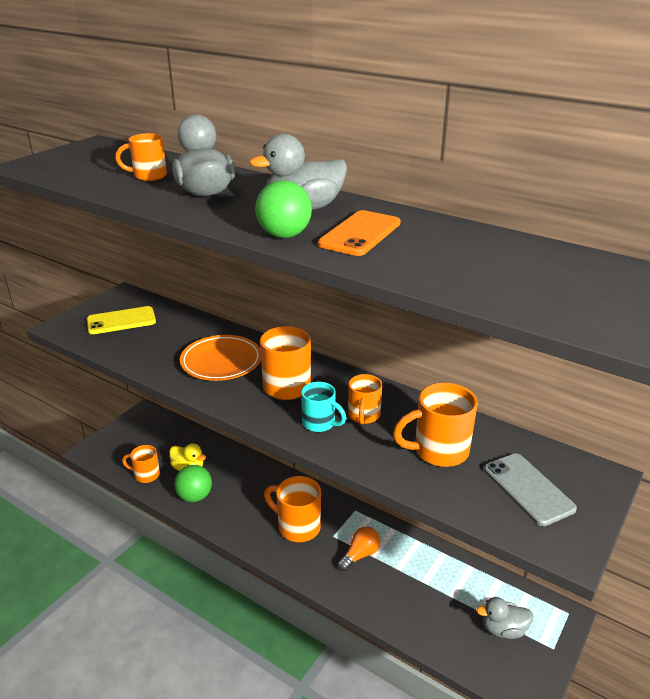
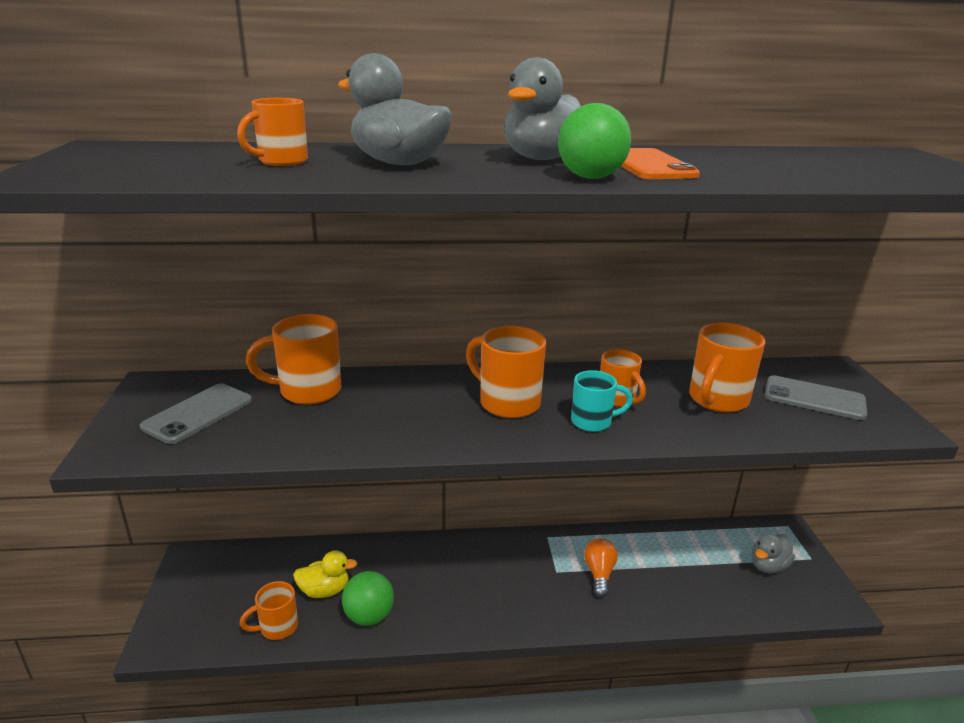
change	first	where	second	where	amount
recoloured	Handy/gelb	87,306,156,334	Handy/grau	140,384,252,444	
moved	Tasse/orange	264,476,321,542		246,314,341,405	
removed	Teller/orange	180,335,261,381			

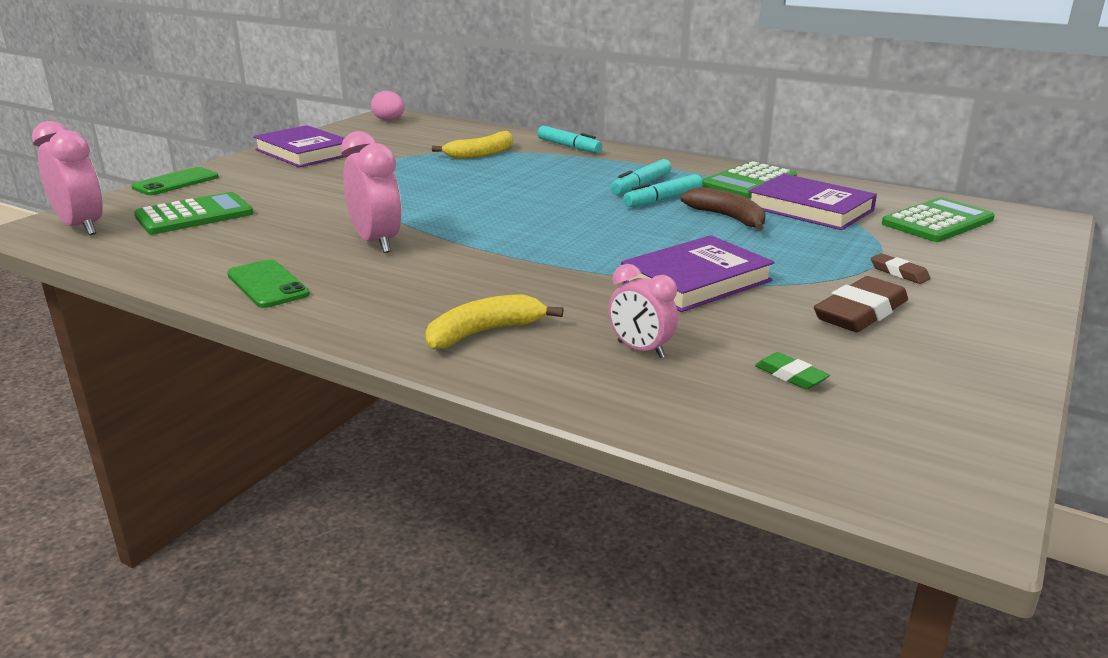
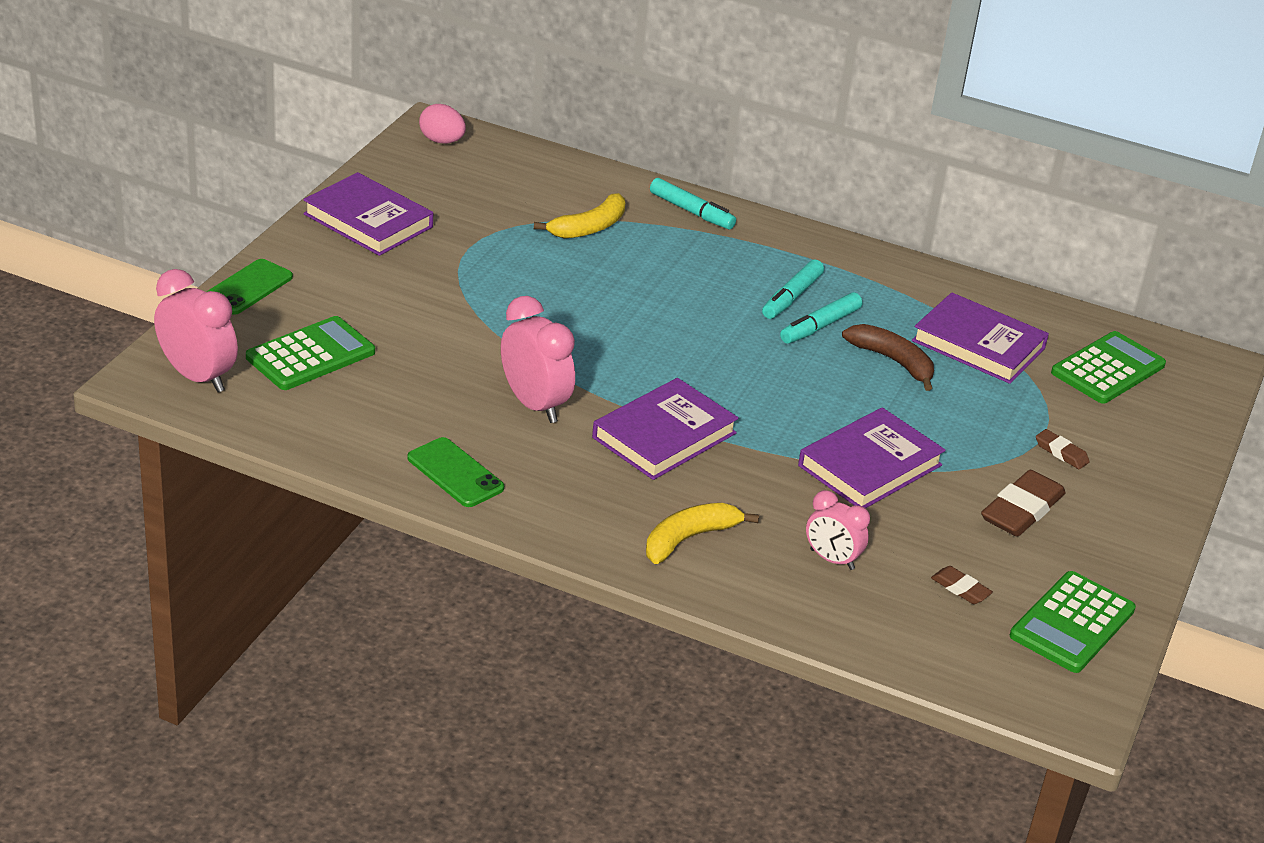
change	first	where	second	where	amount
added			Buch/lila	592,378,739,480	
recoloured	Radiergummi/grün	755,352,830,389	Radiergummi/braun	931,566,993,604	
moved	Taschenrechner/grün	702,161,797,199		1010,571,1136,673	

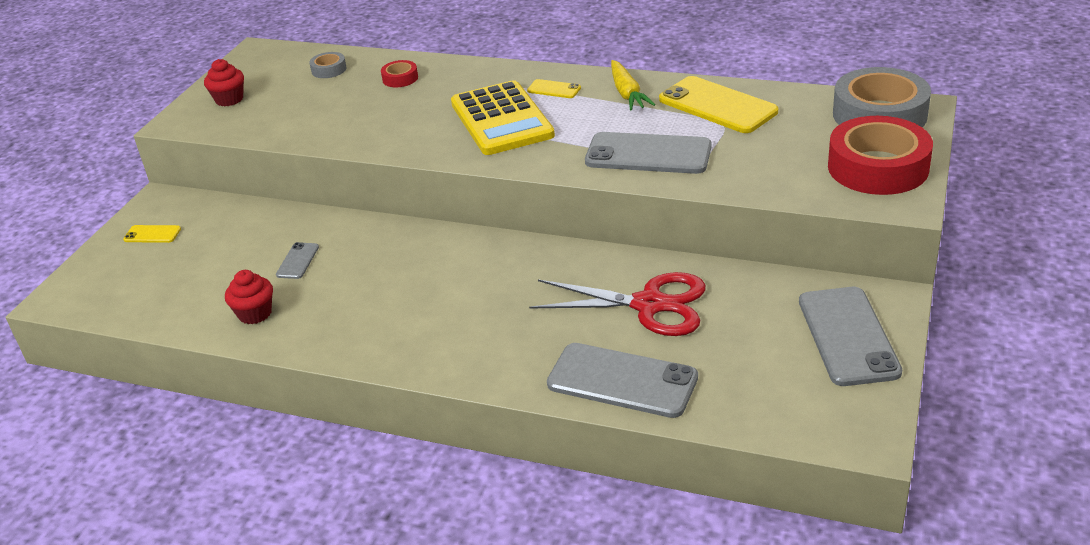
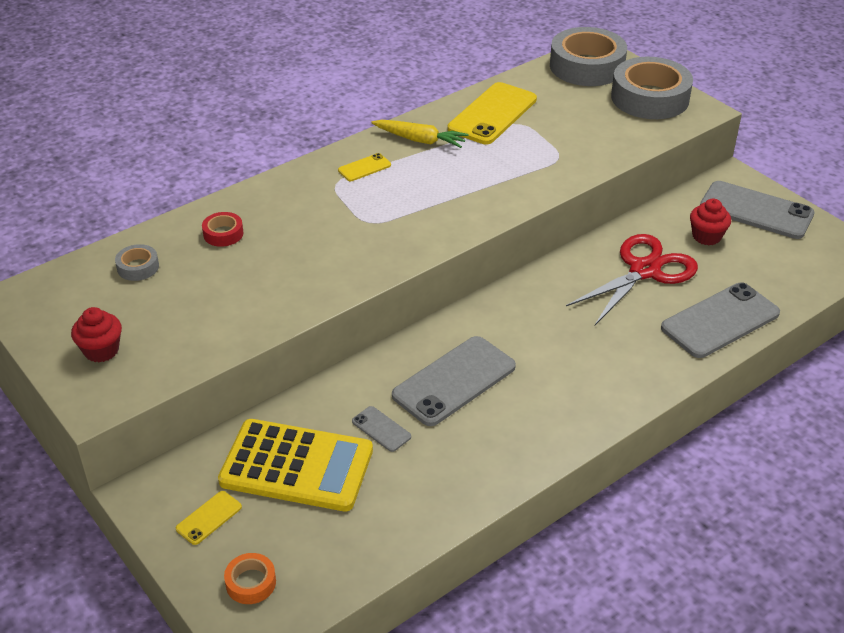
change	first	where	second	where	amount
moved	Taschenrechner/gelb	451,80,555,155		218,419,373,512	
added			Klebeband/orange	224,553,276,604	
moved	Handy/grau	585,132,712,174		392,336,516,426	
turned	Handy/gelb	659,76,778,133		448,82,537,144	45 degrees counterclockwise
recoloured	Klebeband/rot	828,116,933,195	Klebeband/grau	611,57,693,119	
moved	Muffin/rot	225,270,273,324		690,199,731,245	

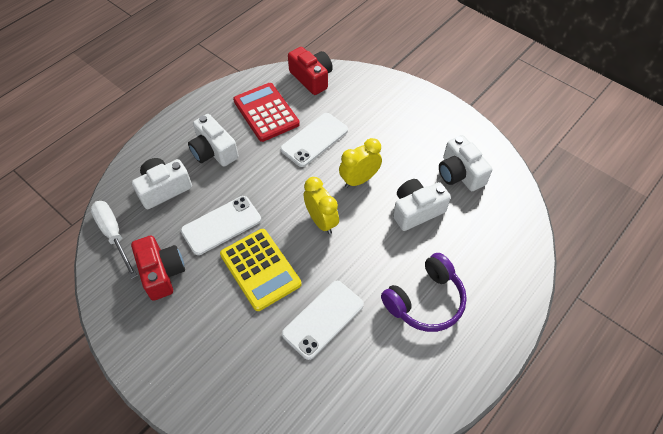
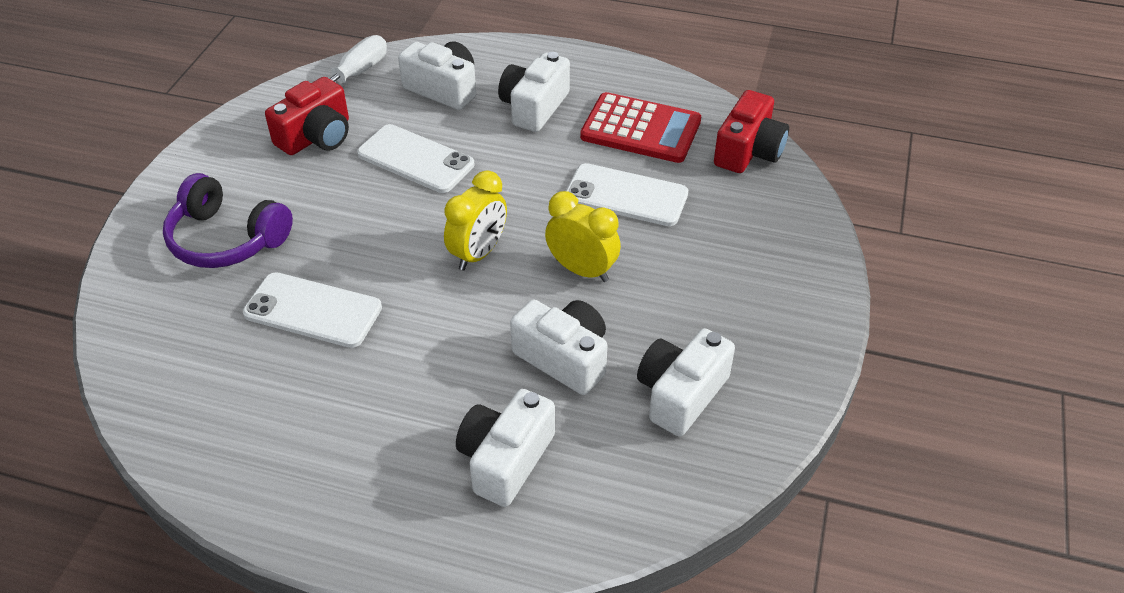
change	first	where	second	where	amount
moved	Kopfhörer/lila	381,253,467,332		163,173,293,268	
added			Kamera/weiß	456,389,555,507	
turned	Taschenrechner/rot	233,83,300,142		580,92,701,163	75 degrees clockwise
removed	Taschenrechner/gelb	220,229,301,311			

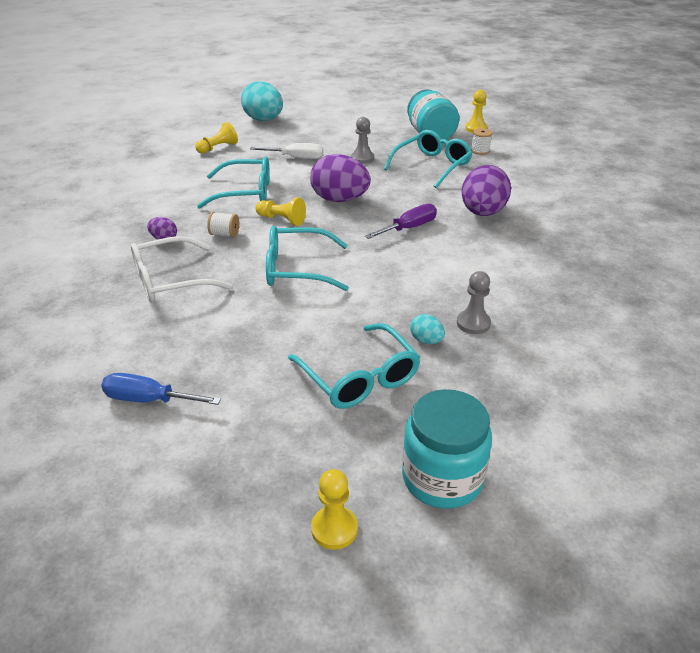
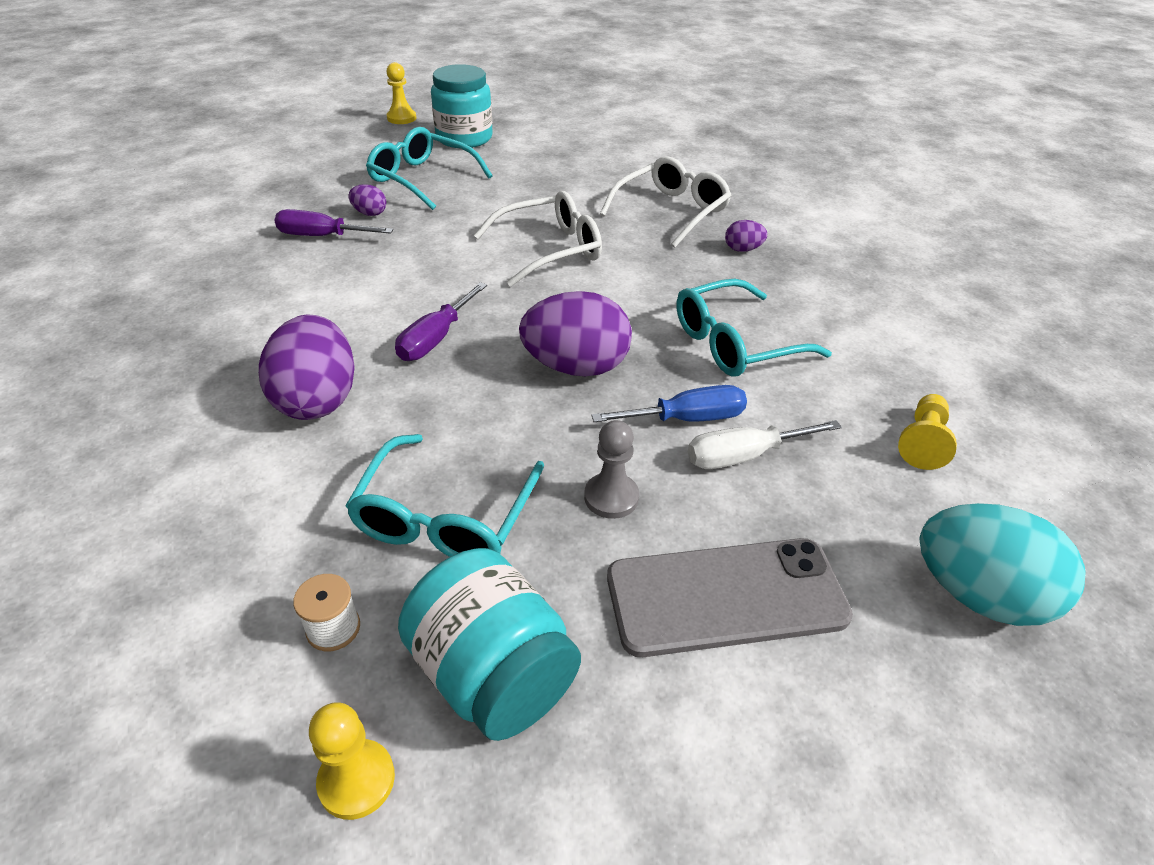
change	first	where	second	where	amount
replaced	Bauer/grau	457,271,491,334	Schraubenzieher/lila	274,209,393,236	
recoloured	Ei/türkis	410,314,445,344	Ei/lila	348,184,387,216	
moved	Einmachglas/türkis	402,389,492,509		431,64,493,148	
recoloured	Brille/türkis	266,226,349,291	Brille/weiß	474,191,602,287	
moved	Schraubenzieher/blau	101,373,221,405		591,385,747,422	
added			Handy/grau	607,538,853,657	
removed	Garnrolle/weiß	207,212,239,237			
removed	Bauer/gelb	256,198,306,226			

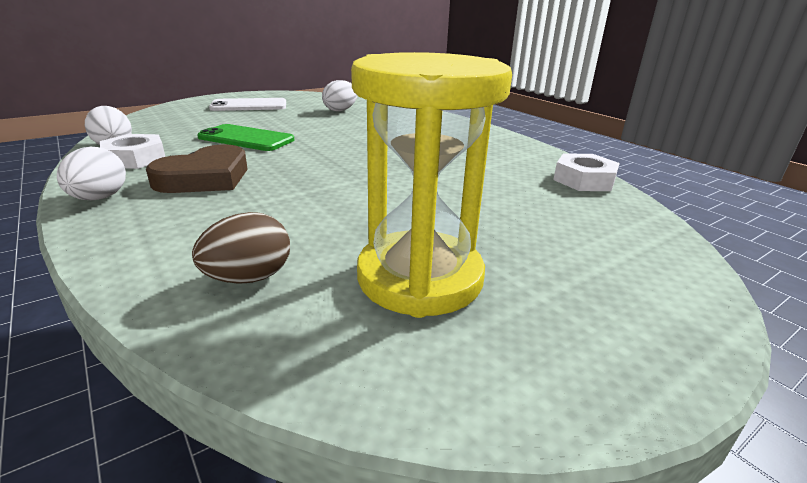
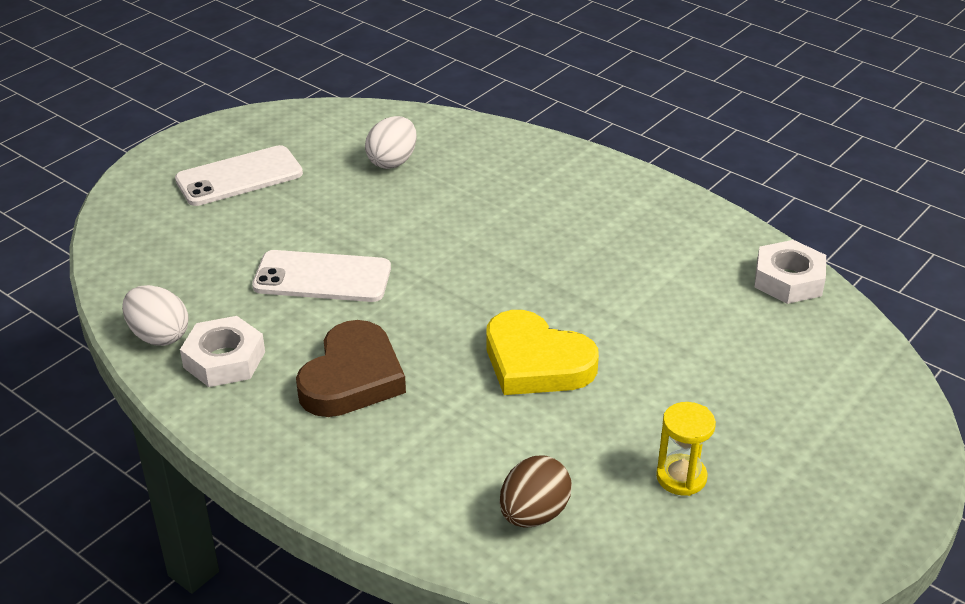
change	first	where	second	where	amount
recoloured	Handy/grün	197,124,294,151	Handy/weiß	252,250,391,302	
added			Herz/gelb	486,310,599,395	
resized	Sanduhr/gelb	351,52,512,318		656,402,716,496	x0.43
removed	Ei/weiß	57,147,126,200			

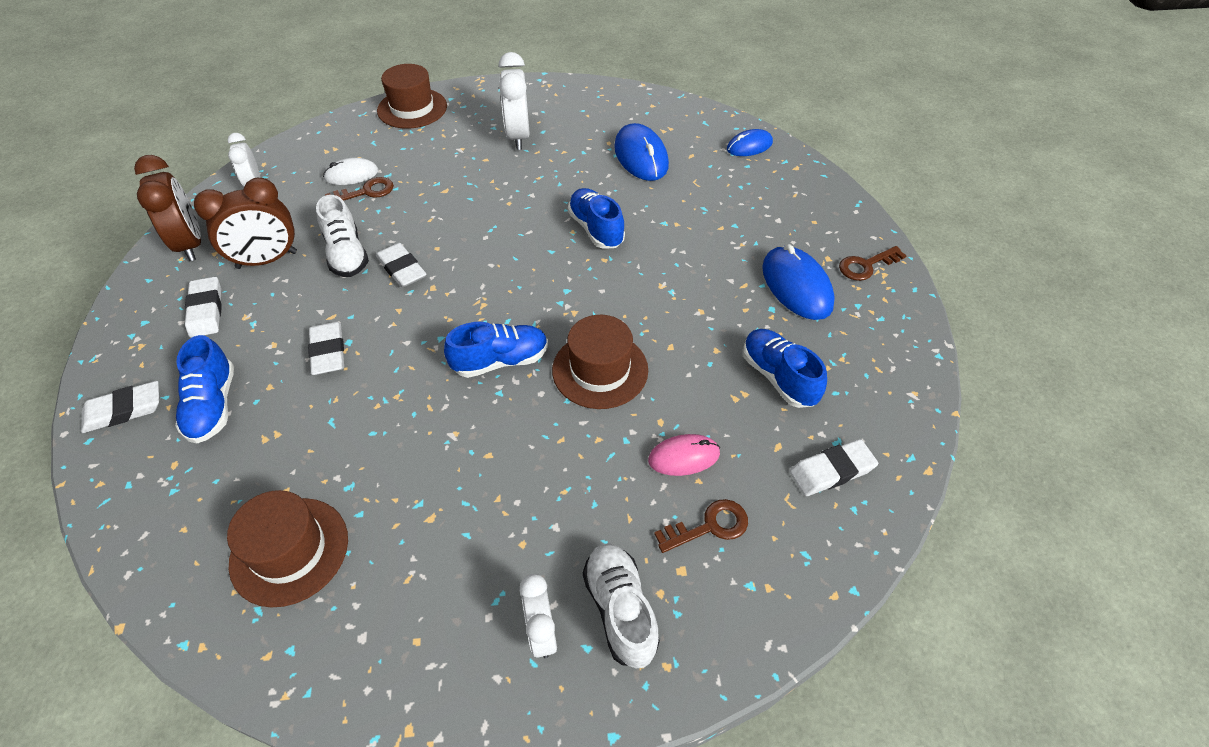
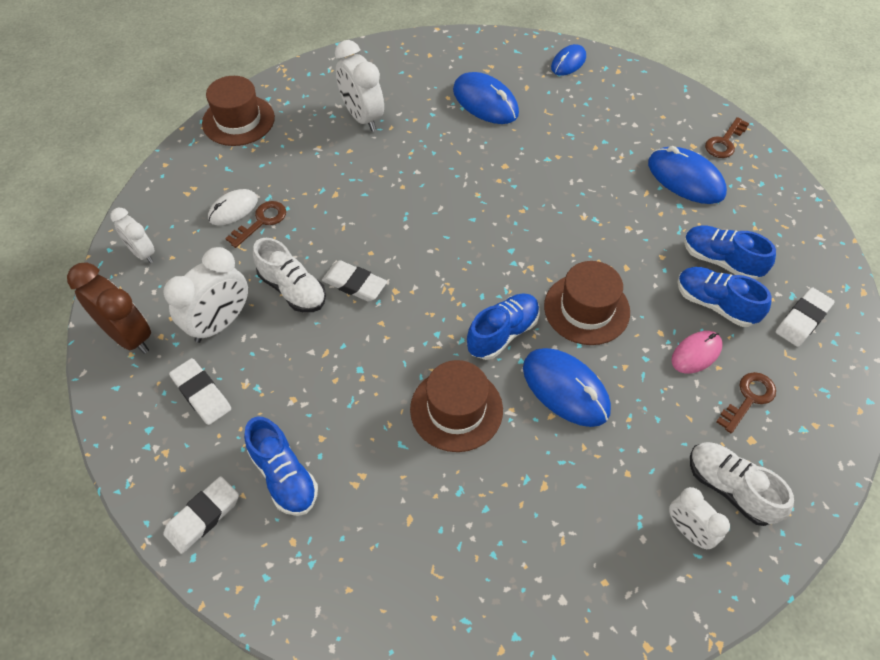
change	first	where	second	where	amount
recoloured	Wecker/braun	194,177,297,269	Wecker/weiß	163,247,248,343	
moved	Hut/braun	227,490,348,607		410,360,503,452	
added			Computermaus/blau	523,348,611,427	
moved	Schuh/blau	568,188,625,249		677,267,772,327	
removed	Radiergummi/weiß	308,322,344,375			

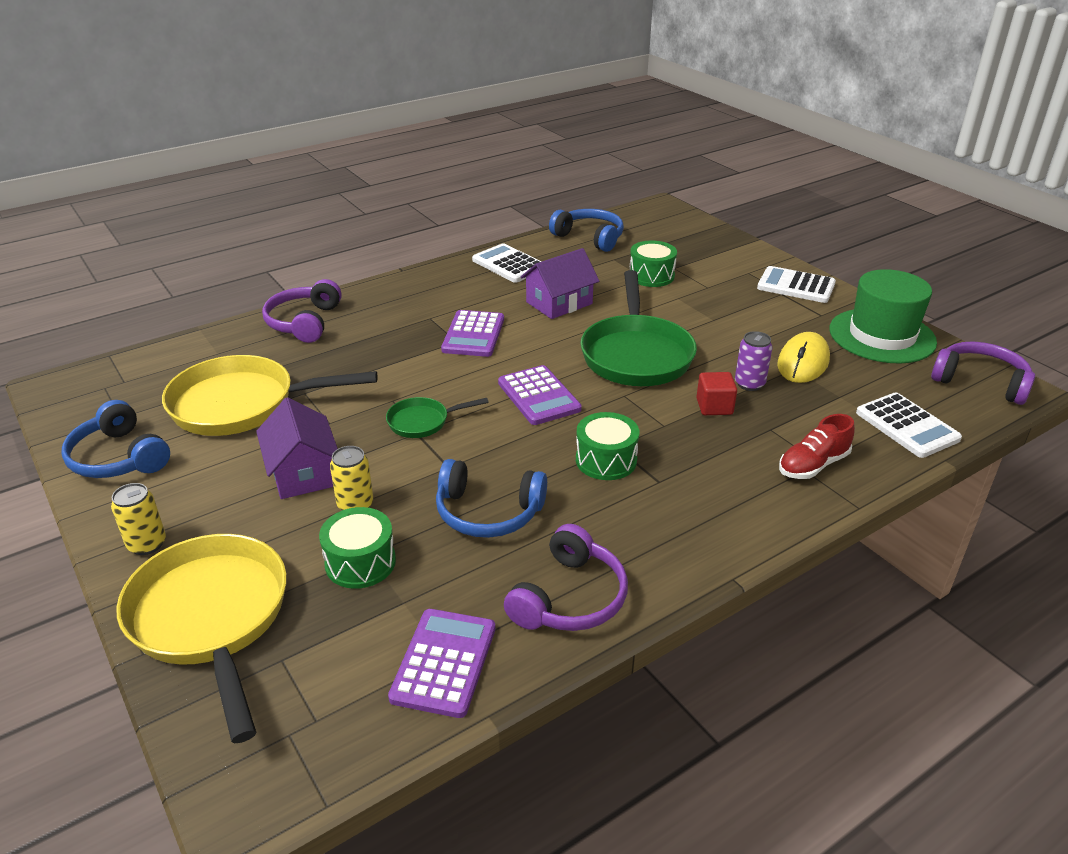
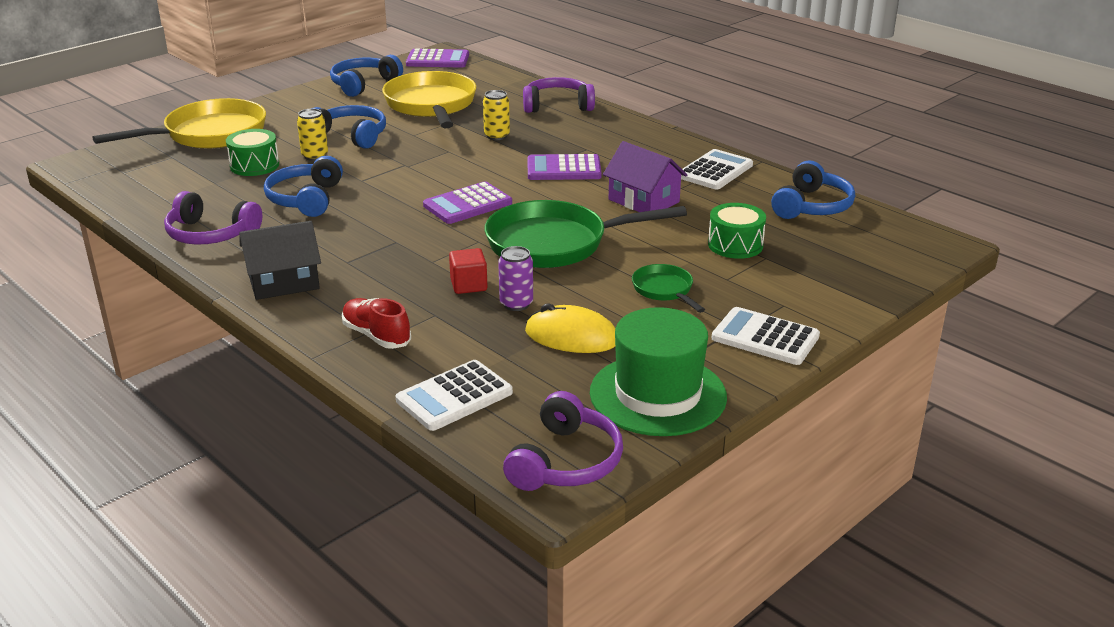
change	first	where	second	where	amount
added			Haus/schwarz	239,221,321,300	
replaced	Haus/lila	256,397,338,499	Kopfhörer/blau	312,105,386,149	
moved	Taschenrechner/lila	388,609,495,718		406,48,469,68	
moved	Dose/gelb	111,483,166,555		483,90,510,140	
moved	Pfanne/grün	386,397,489,438		632,264,705,313	
turned	Taschenrechner/weiß	757,266,836,303		712,307,820,365	75 degrees counterclockwise
removed	Trommel/grün	576,412,639,480			

